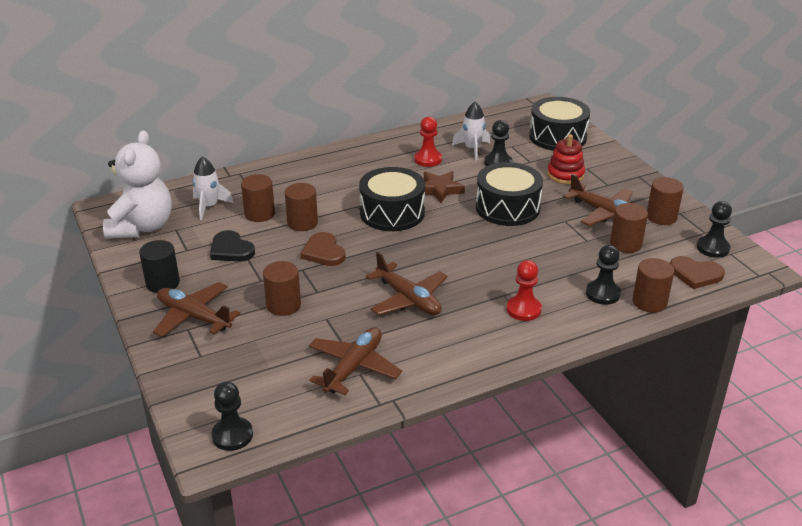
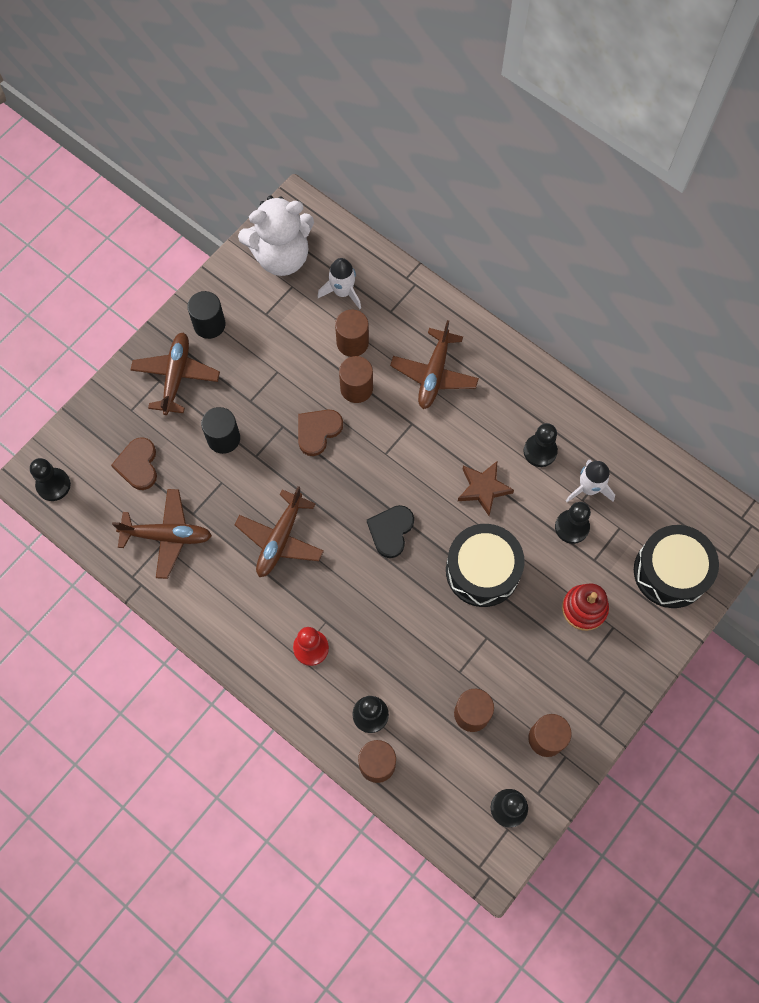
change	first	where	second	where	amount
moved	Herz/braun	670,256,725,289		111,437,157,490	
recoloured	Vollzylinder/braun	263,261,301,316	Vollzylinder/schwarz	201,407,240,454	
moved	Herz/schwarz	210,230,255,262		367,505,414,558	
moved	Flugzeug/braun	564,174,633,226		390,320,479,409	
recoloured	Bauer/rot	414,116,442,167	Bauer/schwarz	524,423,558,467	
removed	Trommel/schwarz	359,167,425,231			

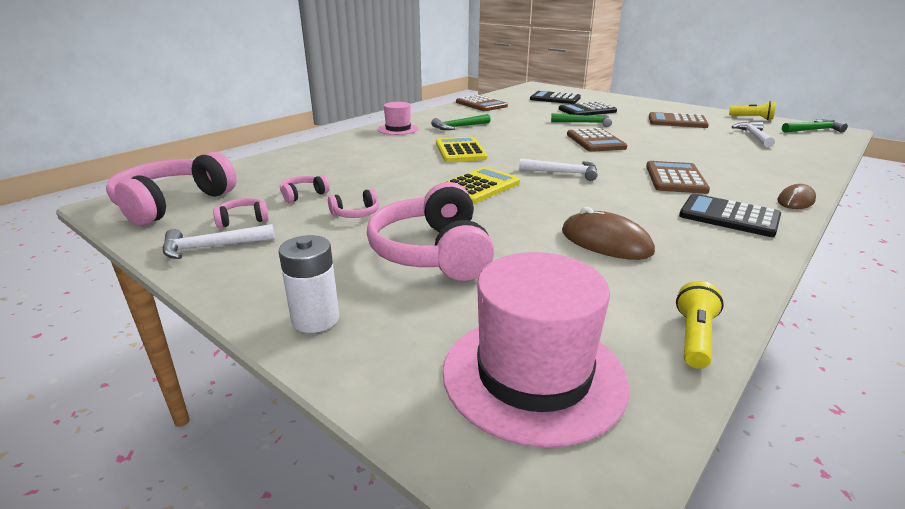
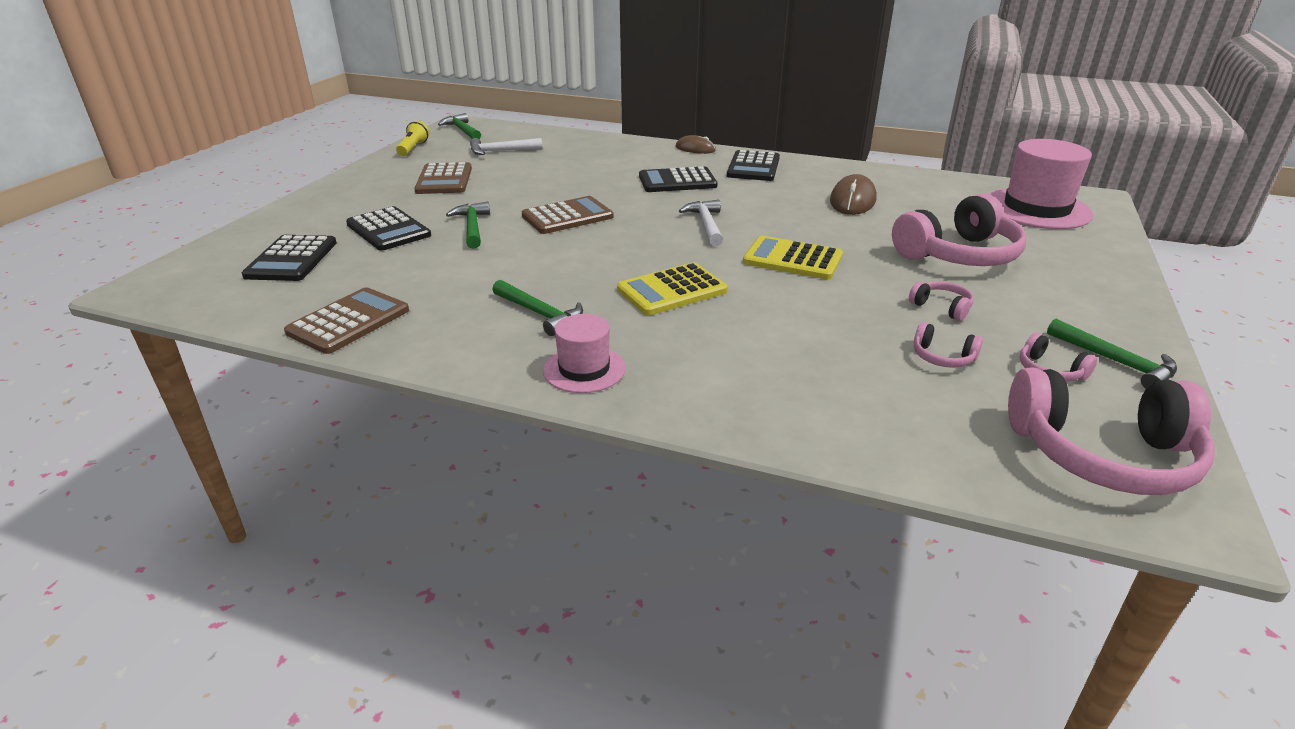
change	first	where	second	where	amount
recoloured	Taschenrechner/braun	646,161,710,194	Taschenrechner/schwarz	639,166,718,192	
recoloured	Hammer/weiß	162,224,275,259	Hammer/grün	1047,319,1177,389	
removed	Batterie/weiß	279,235,339,333			
removed	Taschenlampe/gelb	676,281,724,369			

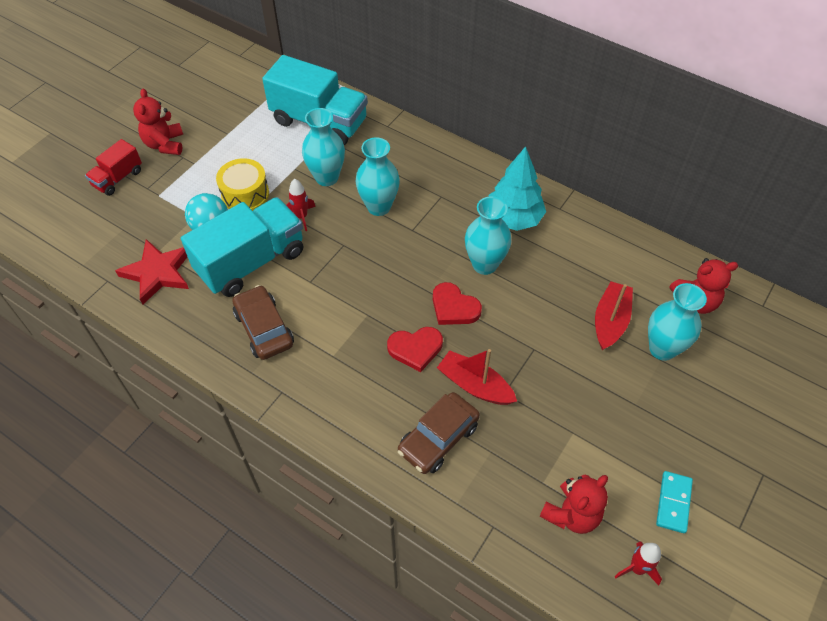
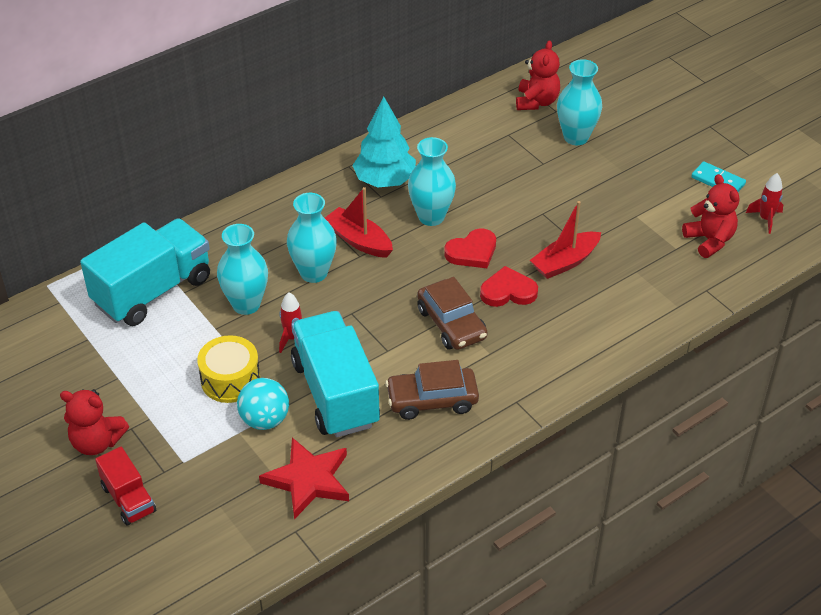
change	first	where	second	where	amount
moved	Boot/rot	595,281,633,350		325,187,393,258	
moved	Auto/braun	398,392,480,474		417,277,488,350	
turned	Herz/rot	387,327,443,372		480,266,538,307	105 degrees counterclockwise

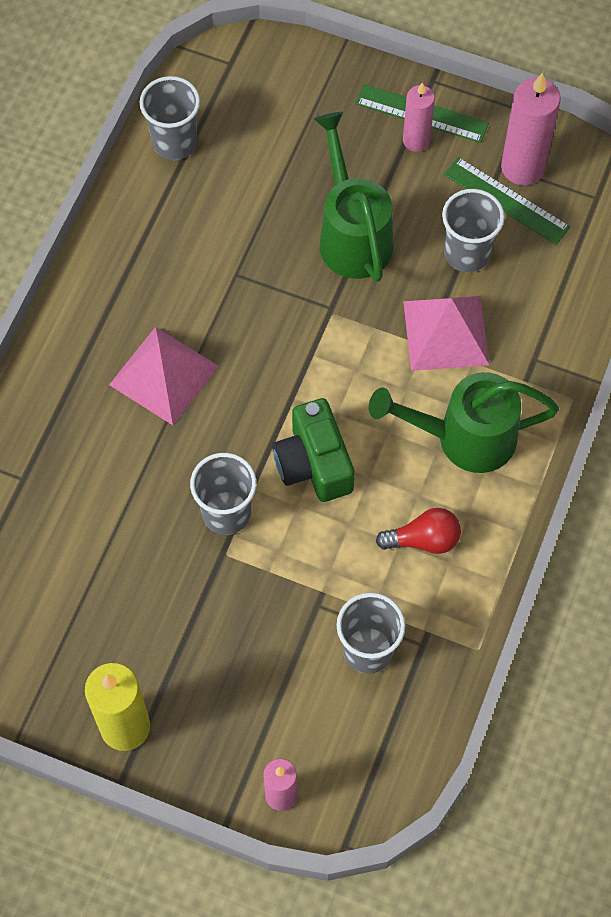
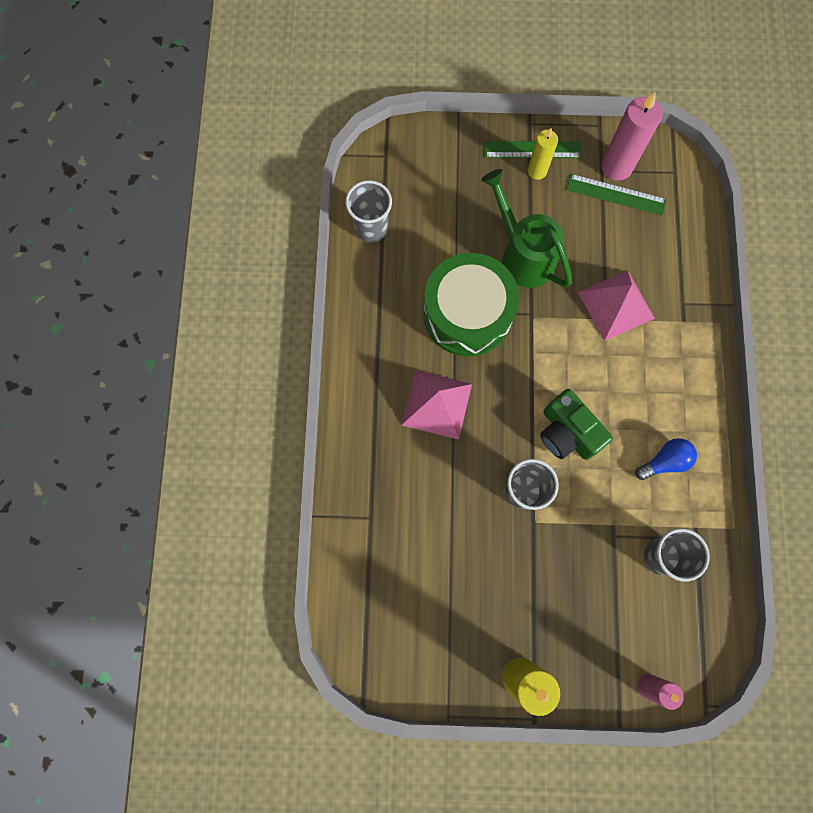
change	first	where	second	where	amount
added			Trommel/grün	423,253,519,357	
recoloured	Kerze/rosa	403,83,435,152	Kerze/gelb	528,128,558,180	
recoloured	Glühbirne/rot	376,508,461,554	Glühbirne/blau	635,438,697,480	
removed	Gießkanne/grün	369,372,559,473			
removed	Becher/grau	442,189,505,272			

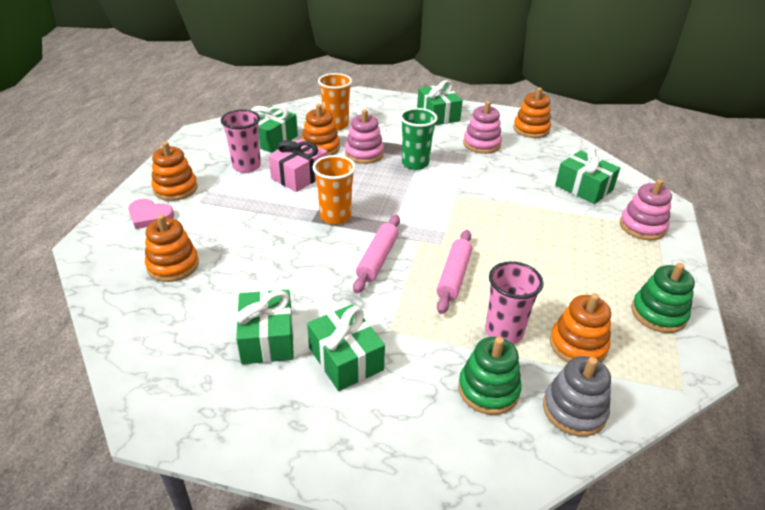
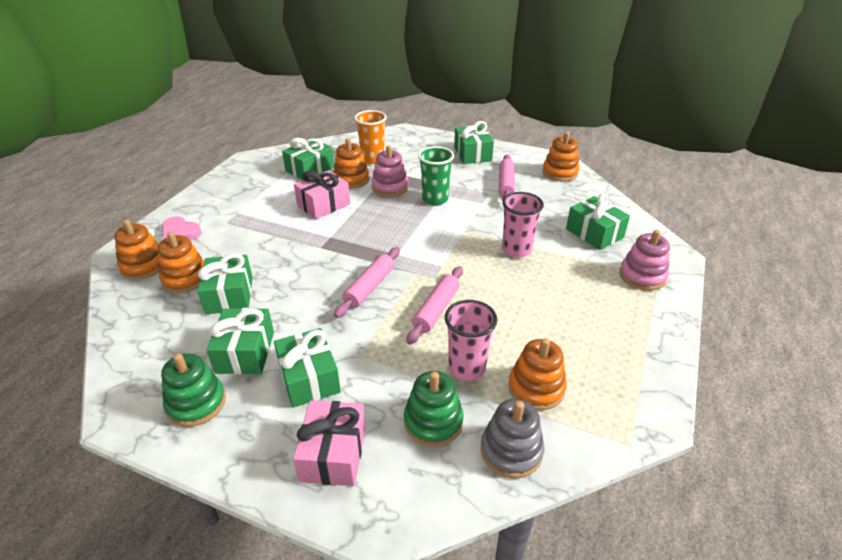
change	first	where	second	where	amount
moved	Stapelspielzeug/orange	151,142,198,201		114,220,159,280	
moved	Stapelspielzeug/grün	631,263,695,333		161,353,226,427	
added			Geschenk/grün	197,253,253,314	
added			Geschenk/rosa	293,400,366,486	
replaced	Stapelspielzeug/rosa	463,101,502,154	Nudelholz/rosa	499,155,515,201	
moved	Becher/rosa	221,109,261,173		502,192,544,258	
removed	Becher/orange	313,155,356,225			

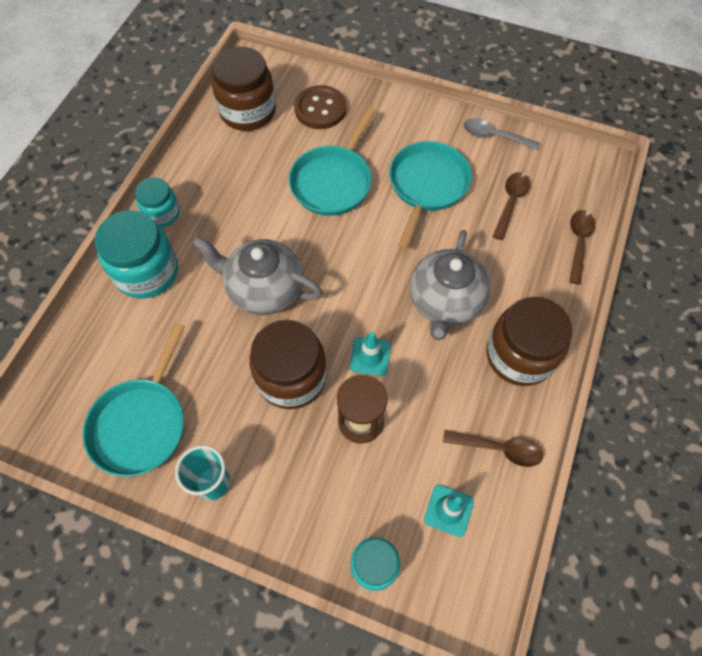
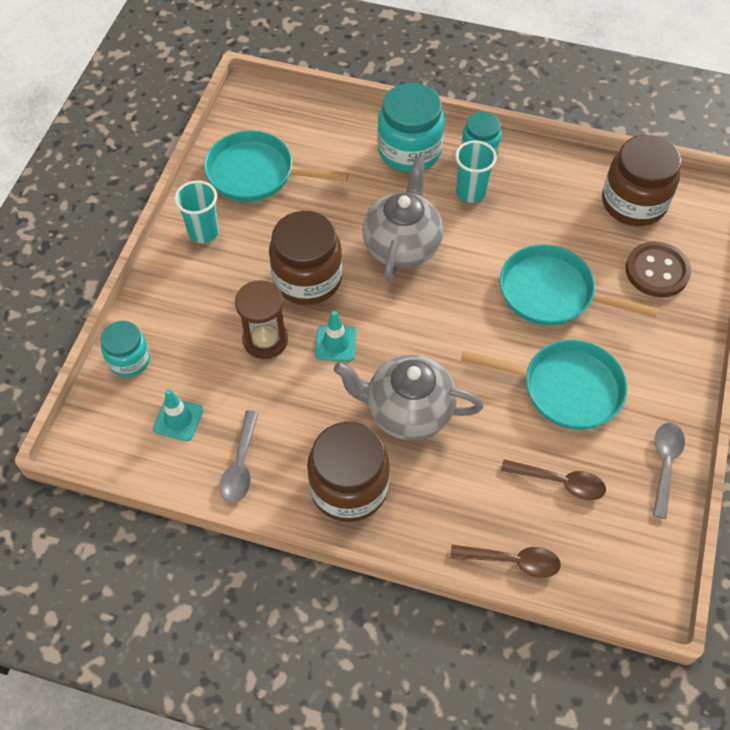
change	first	where	second	where	amount
recoloured	Löffel/braun	443,430,543,467	Löffel/grau	220,410,259,503	
added			Becher/türkis	455,141,497,203	

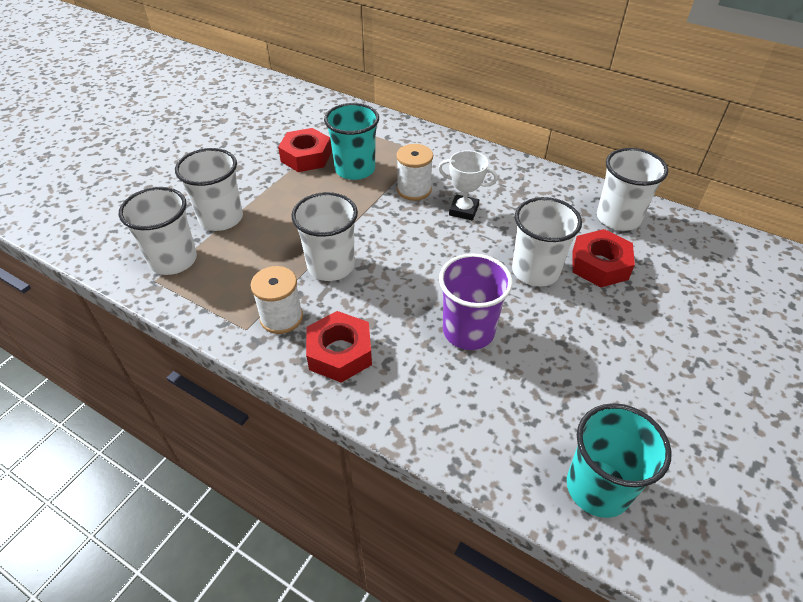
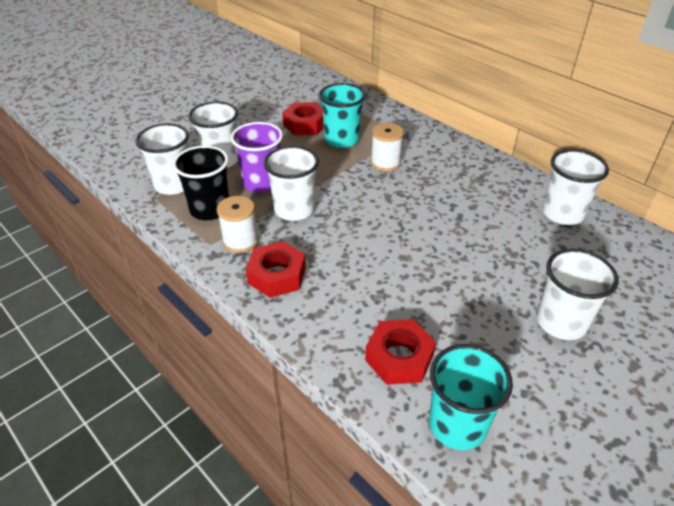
change	first	where	second	where	amount
added			Becher/schwarz	173,145,229,220	
moved	Becher/lila	439,253,513,350		231,122,283,193	
moved	Sechskantmutter/rot	572,229,635,287		365,319,436,385	
moved	Becher/weiß	512,197,582,286		537,249,619,340	
removed	Pokal/weiß	438,150,498,220			

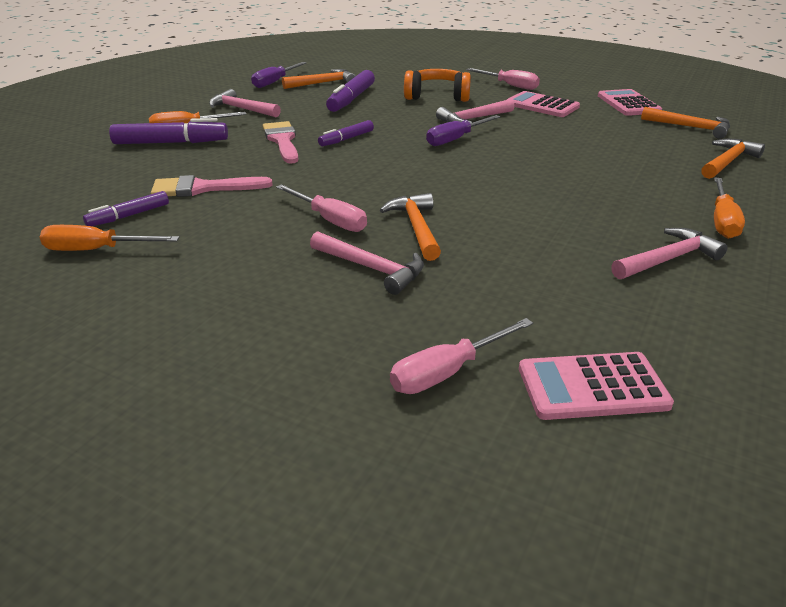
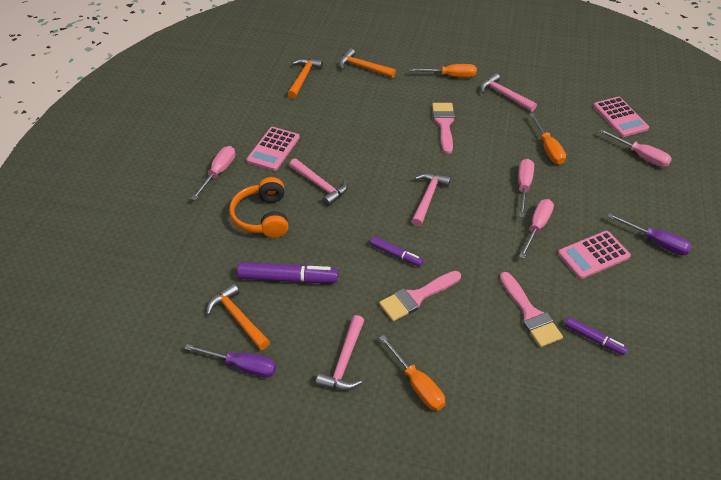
change	first	where	second	where	amount
moved	Hammer/rosa	310,231,424,295		411,173,451,227	
added			Pinsel/rosa	432,103,455,154	
replaced	Hammer/orange	380,193,441,261	Schraubenzieher/rosa	518,159,534,217	
moved	Schraubenzieher/orange	40,225,179,251		529,113,566,164	
moved	Taschenrechner/rosa	598,89,662,116		558,231,631,279	
moved	Schraubenzieher/lila	426,115,500,146		607,213,692,255	
removed	Filzstift/lila	109,118,228,144			

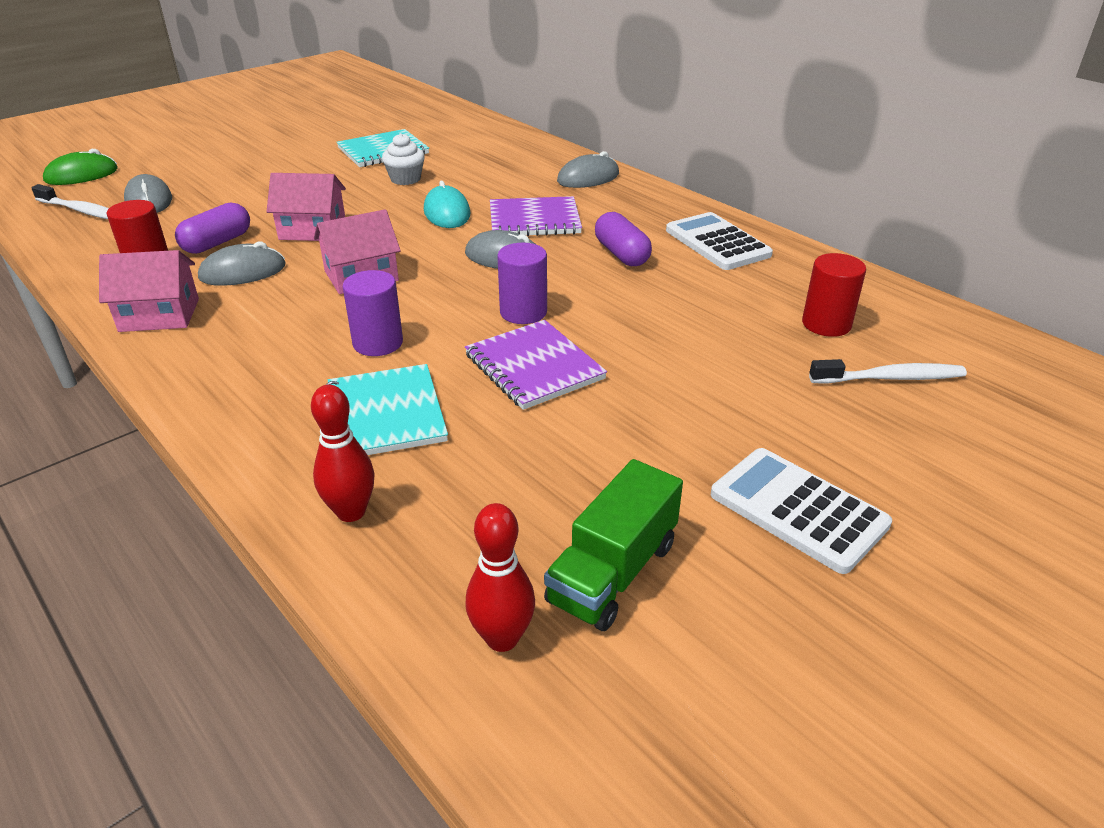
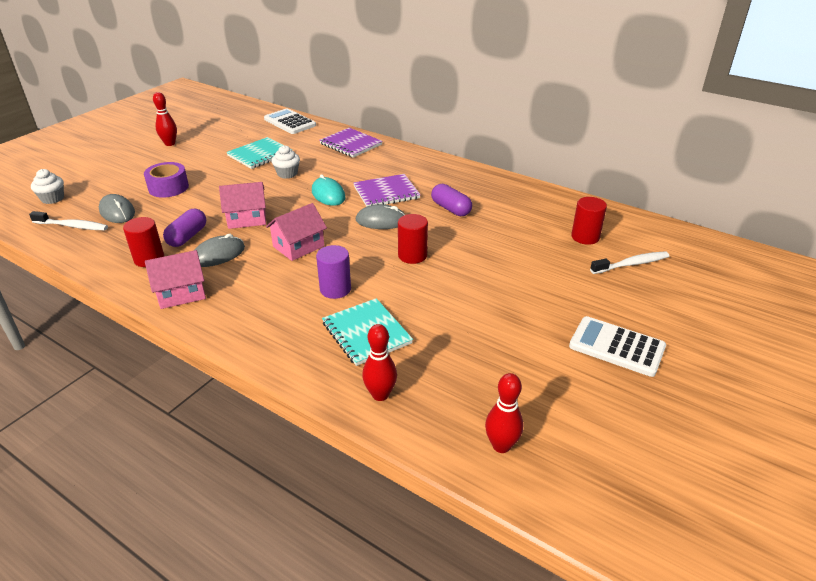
change	first	where	second	where	amount
replaced	Computermaus/grün	43,149,118,185	Muffin/weiß	31,169,64,204	
added			Klebeband/lila	144,162,189,198	
added			Bowlingkegel/rot	153,92,177,146	
moved	Taschenrechner/weiß	666,212,773,270		264,108,316,134	
moved	Notizbuch/lila	465,320,607,410		319,128,383,158	
recoloured	Vollzylinder/lila	497,243,547,324	Vollzylinder/rot	398,214,428,264	
removed	Lastwagen/grün	544,459,683,631			
removed	Computermaus/grau	557,151,619,188			

